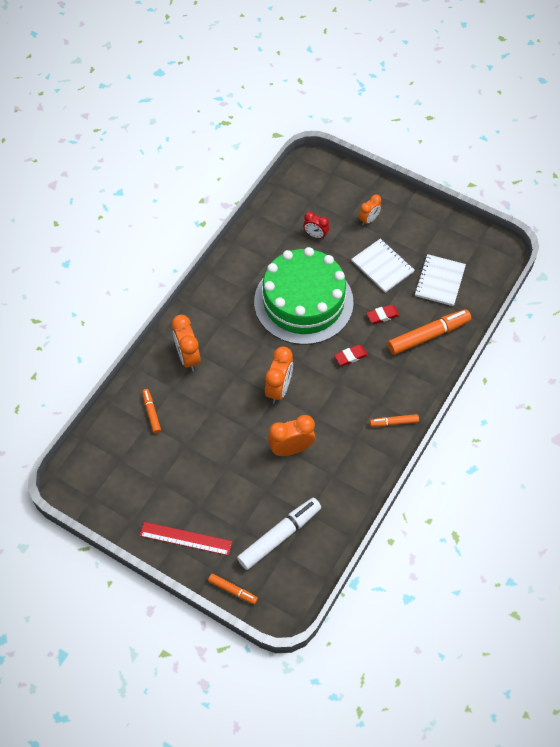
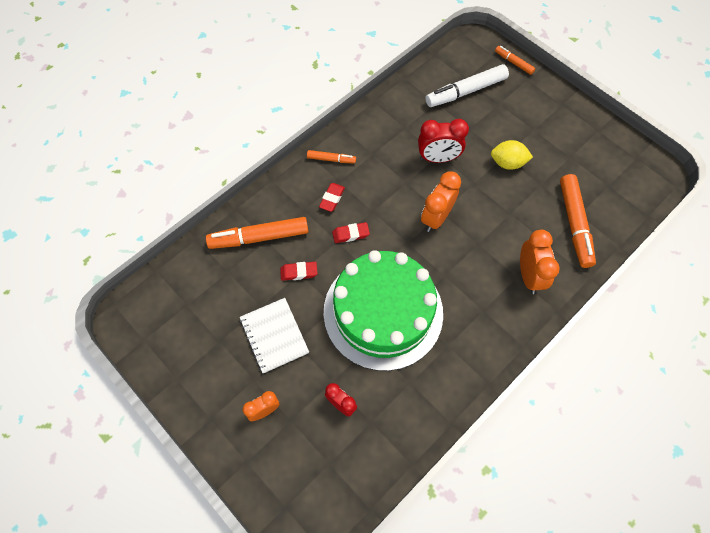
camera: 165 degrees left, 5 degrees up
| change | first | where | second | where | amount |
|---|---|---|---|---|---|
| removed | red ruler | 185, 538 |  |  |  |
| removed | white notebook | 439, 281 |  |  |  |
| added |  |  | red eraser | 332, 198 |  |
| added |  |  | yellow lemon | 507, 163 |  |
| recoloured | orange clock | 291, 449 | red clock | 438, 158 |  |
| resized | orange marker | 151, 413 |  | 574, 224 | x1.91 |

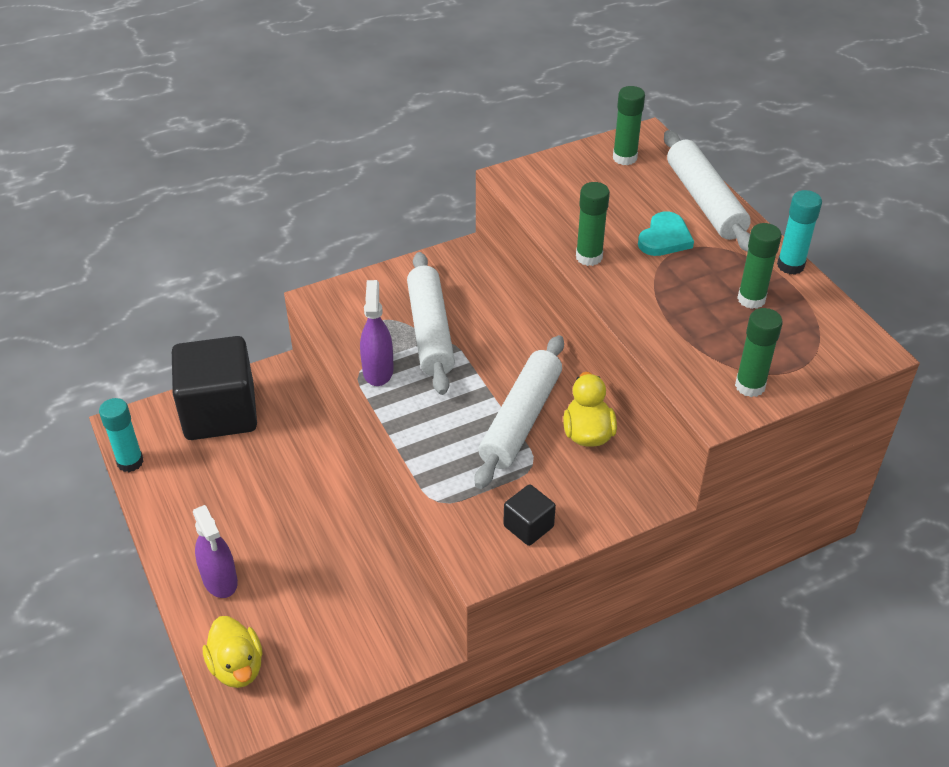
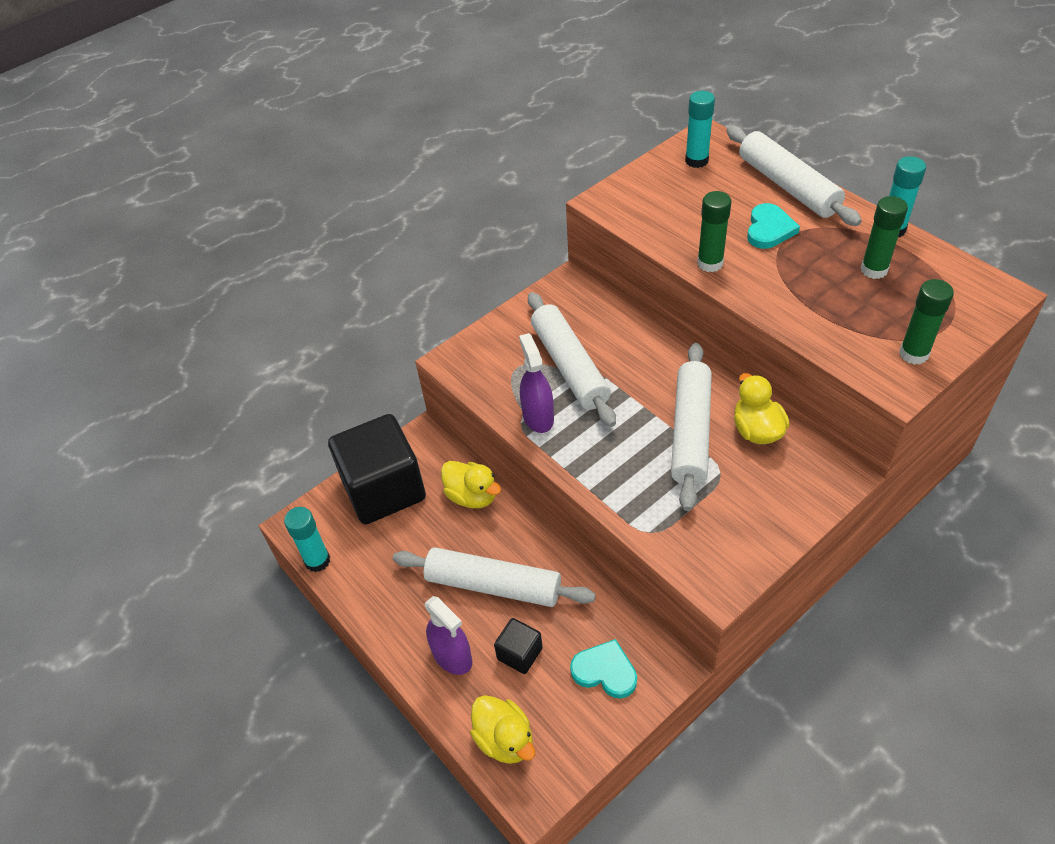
camera: 10 degrees left, 5 degrees up
| change | first | where | second | where | amount |
|---|---|---|---|---|---|
| added |  |  | white rolling pin | 493, 585 |  |
| added |  |  | yellow duck | 472, 496 |  |
| added |  |  | turquoise heart | 605, 671 |  |
| moved | black cube | 528, 526 |  | 519, 653 |  |
| recoloured | green glue stick | 624, 158 | turquoise glue stick | 696, 161 |  |

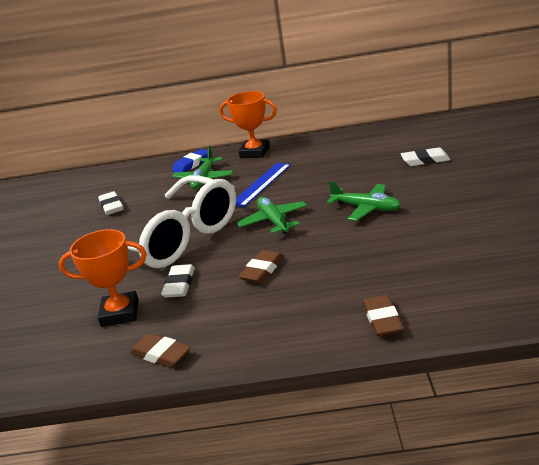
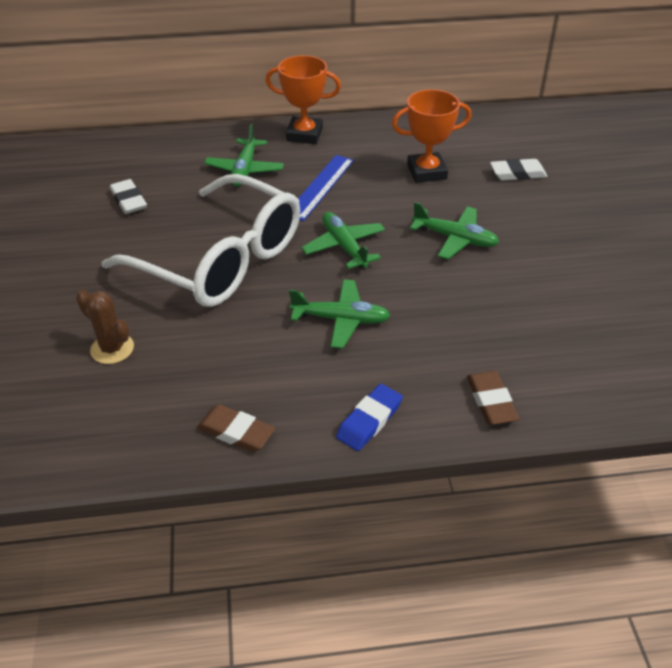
camera: 10 degrees left, 15 degrees up
| change | first | where | second | where | amount |
|---|---|---|---|---|---|
| removed | white eraser | 179, 284 |  |  |  |
| added |  |  | brown cactus | 112, 348 |  |
| moved | orange trophy | 120, 313 |  | 426, 172 |  |
| moved | blue eraser | 191, 164 |  | 369, 421 |  |
| replaced | brown eraser | 262, 270 | green plane | 341, 319 |  |

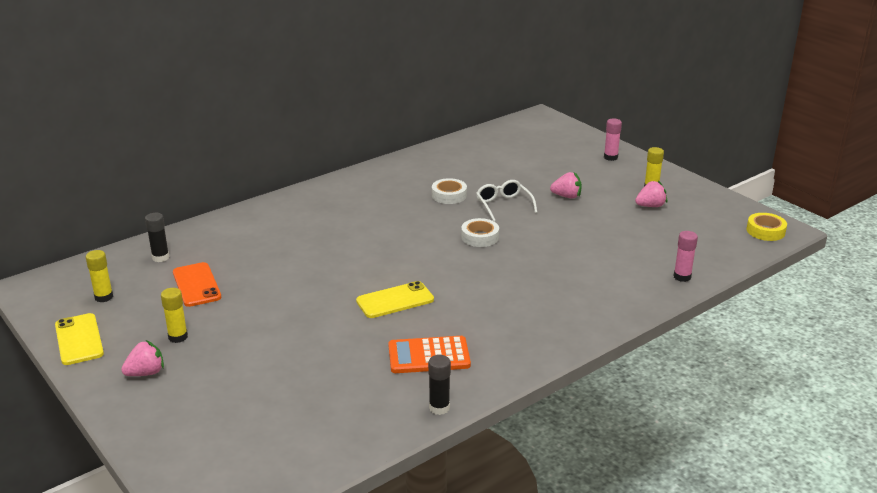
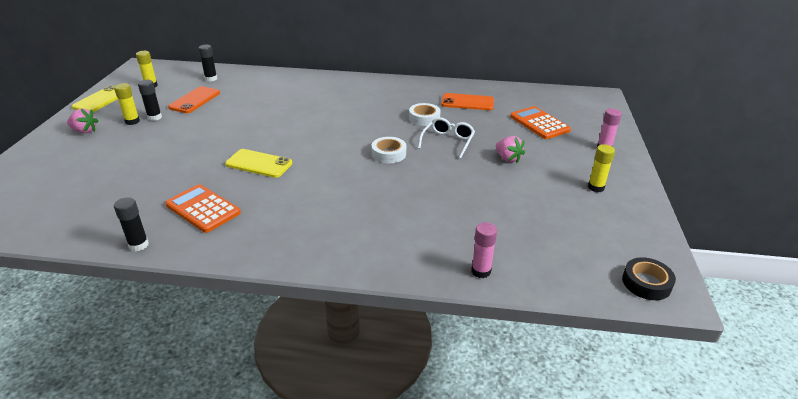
camera: 45 degrees right, 5 degrees up
| change | first | where | second | where | amount |
|---|---|---|---|---|---|
| removed | pink strawberry | 650, 206 |  |  |  |
| added |  |  | black glue stick | 154, 117 |  |
| added |  |  | orange phone | 467, 102 |  |
| added |  |  | orange calculator | 539, 123 |  |
| recoloured | yellow tape | 765, 231 | black tape | 646, 283 |  |

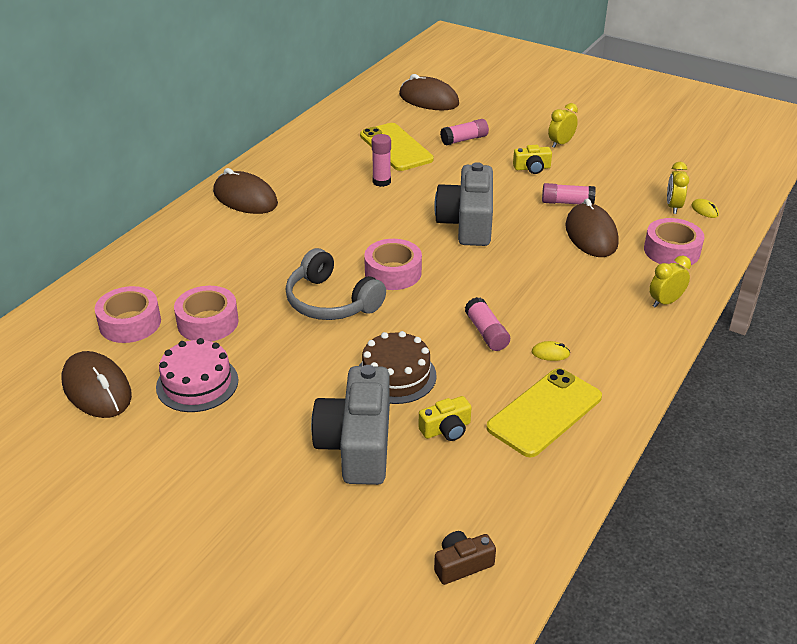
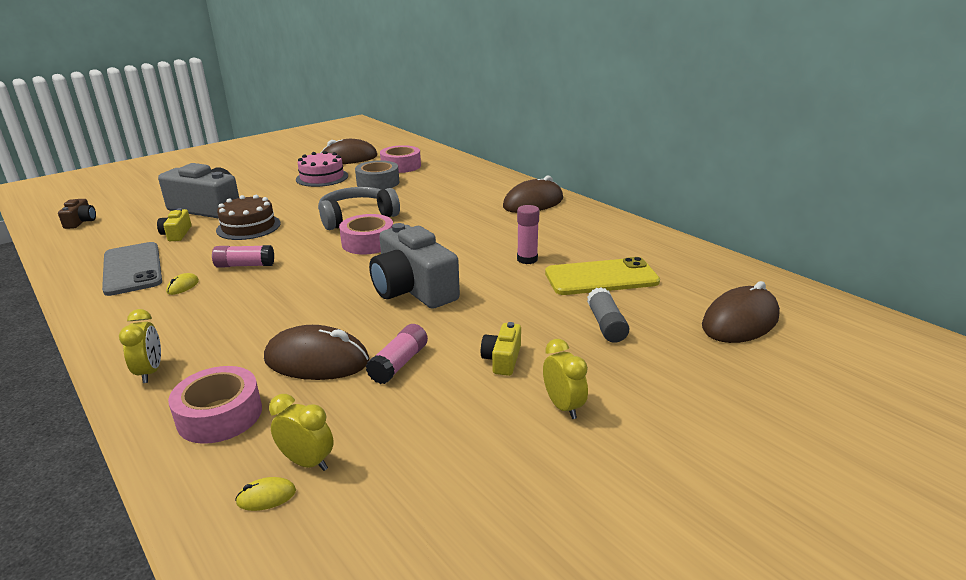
camera: 110 degrees right, 10 degrees down
| change | first | where | second | where | amount |
|---|---|---|---|---|---|
| recoloured | pink tape | 208, 322 | grey tape | 378, 183 |  |
| recoloured | pink glue stick | 464, 139 | grey glue stick | 606, 325 |  |
| recoloured | yellow phone | 545, 412 | grey phone | 132, 269 |  |
| turned | grey camera | 467, 223 |  | 413, 289 | 150 degrees counterclockwise |

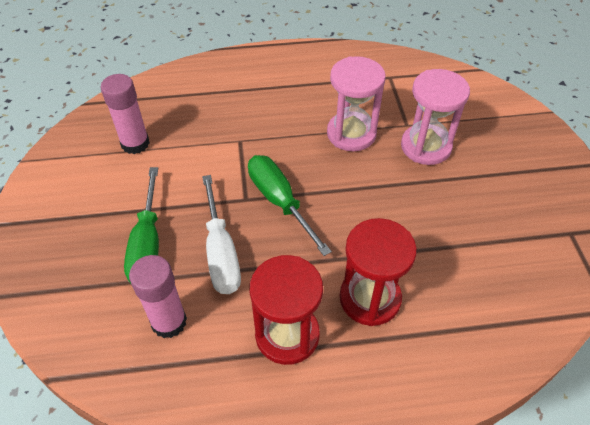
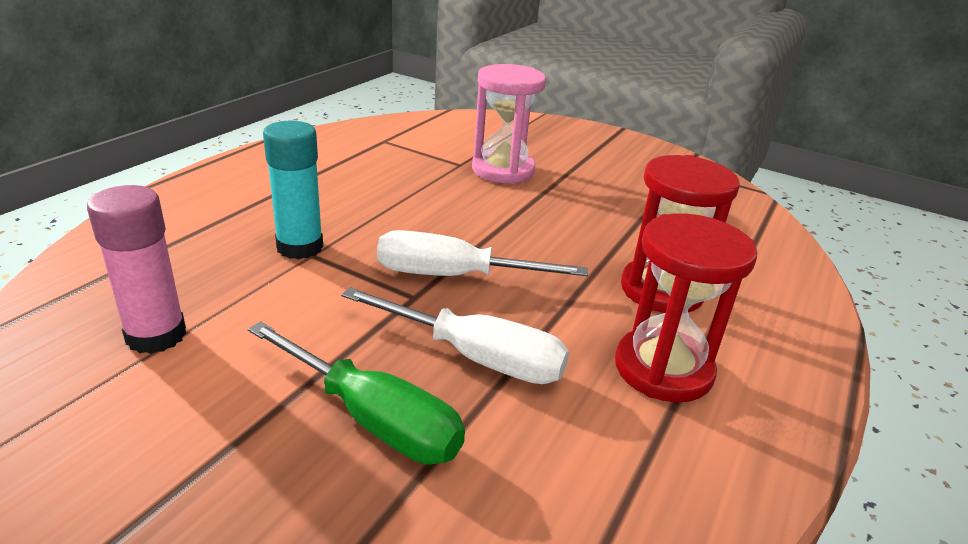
camera: 55 degrees left, 20 degrees down
| change | first | where | second | where | amount |
|---|---|---|---|---|---|
| removed | pink glue stick | 169, 322 |  |  |  |
| removed | pink hourglass | 351, 134 |  |  |  |
| added |  |  | turquoise glue stick | 300, 247 |  |
| recoloured | green screwdriver | 279, 201 | white screwdriver | 452, 276 |  |

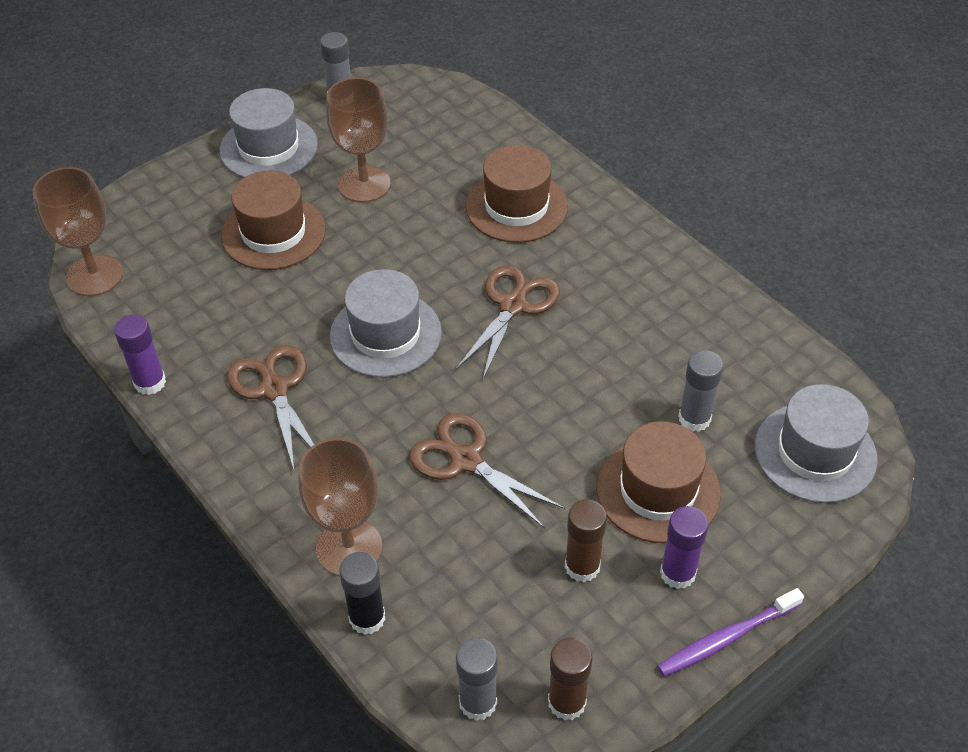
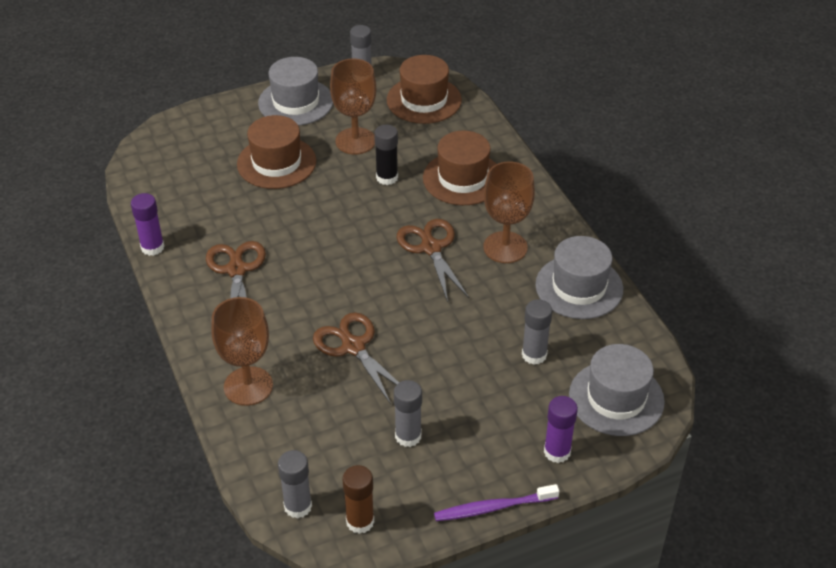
camera: 15 degrees right, 5 degrees down
| change | first | where | second | where | amount |
|---|---|---|---|---|---|
| moved | brown goblet | 95, 275 |  | 505, 247 |  |
| moved | grey hat | 385, 334 |  | 579, 287 |  |
| moved | black glue stick | 367, 618 |  | 387, 177 |  |
| moved | brown hat | 658, 490 |  | 424, 100 |  |
| moved | purple glue stick | 677, 573 |  | 557, 452 |  |
| recoloured | brown glue stick | 582, 566 | grey glue stick | 408, 436 |  |
| turned | brown scissors | 513, 305 |  | 431, 248 | 60 degrees counterclockwise |

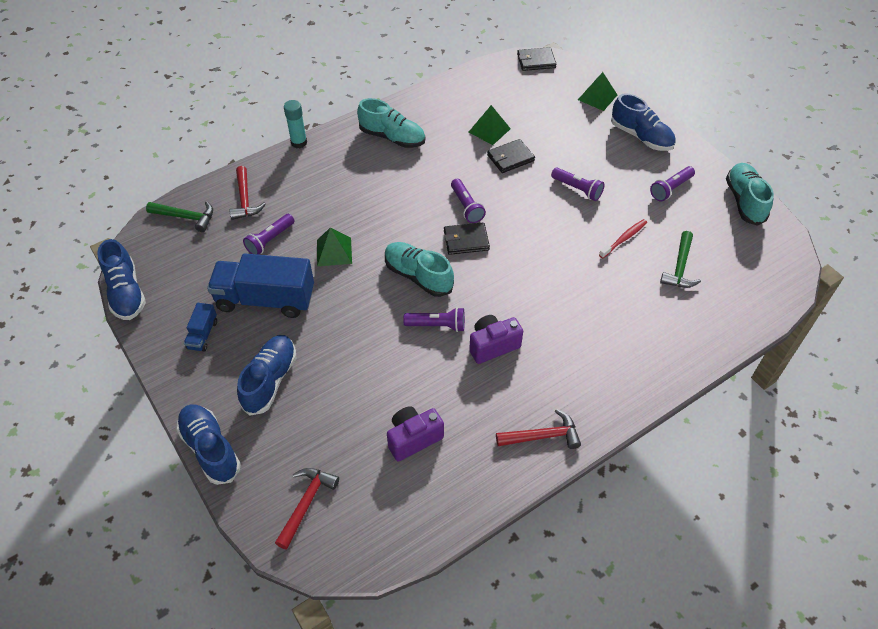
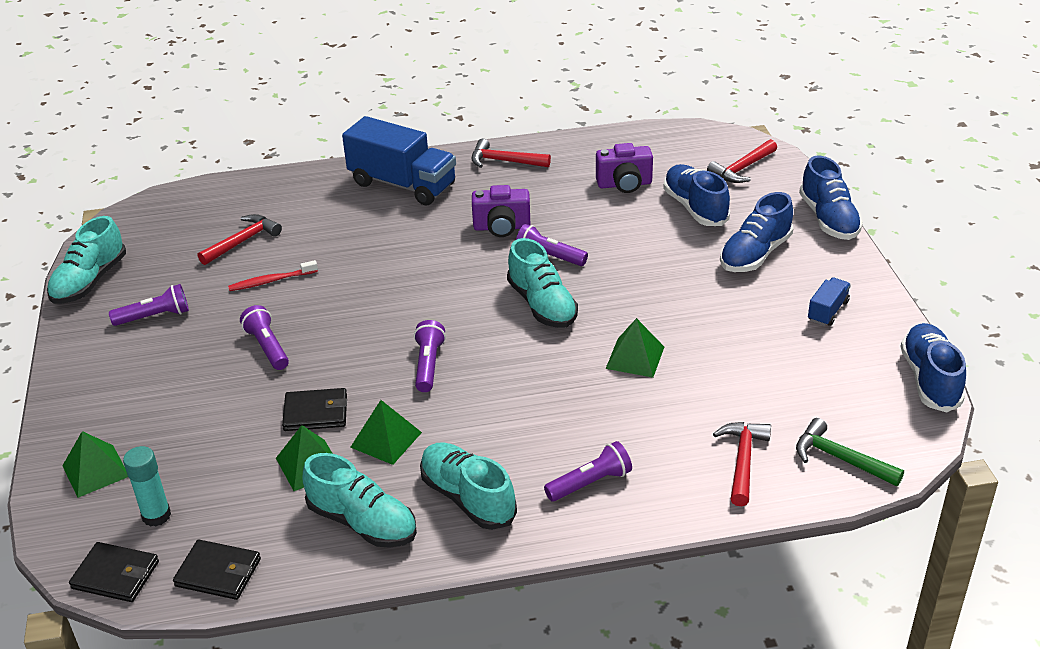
camera: 155 degrees left, 15 degrees down
| change | first | where | second | where | amount |
|---|---|---|---|---|---|
| added |  |  | turquoise shoe | 362, 522 |  |
| added |  |  | green pyramid | 386, 439 |  |
| moved | blue truck | 265, 299 |  | 402, 184 |  |
| moved | purple flashlight | 270, 240 |  | 590, 483 |  |
| moved | turquoise glue stick | 299, 143 |  | 156, 516 |  |
| moved | black wallet | 466, 240 |  | 218, 572 |  |
| moved | blue shoe | 641, 137 |  | 695, 208 |  |
| recoloured | green hammer | 679, 267 | red hammer | 243, 241 |  |

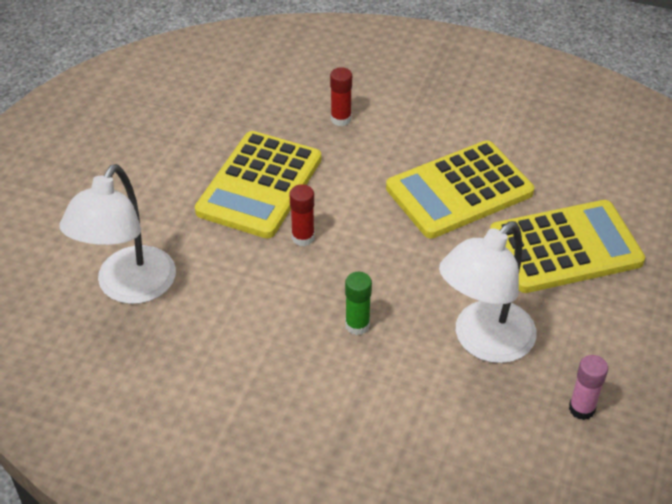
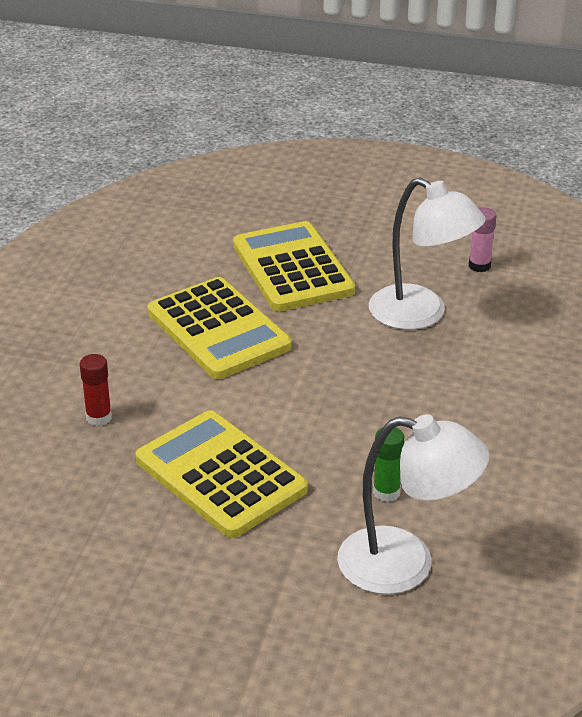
camera: 95 degrees left, 10 degrees down
| change | first | where | second | where | amount |
|---|---|---|---|---|---|
| removed | red glue stick | 303, 237 |  |  |  |
| moved | green glue stick | 357, 325 |  | 386, 492 |  |
| turned | yellow calculator | 259, 185 |  | 221, 475 | 150 degrees counterclockwise |

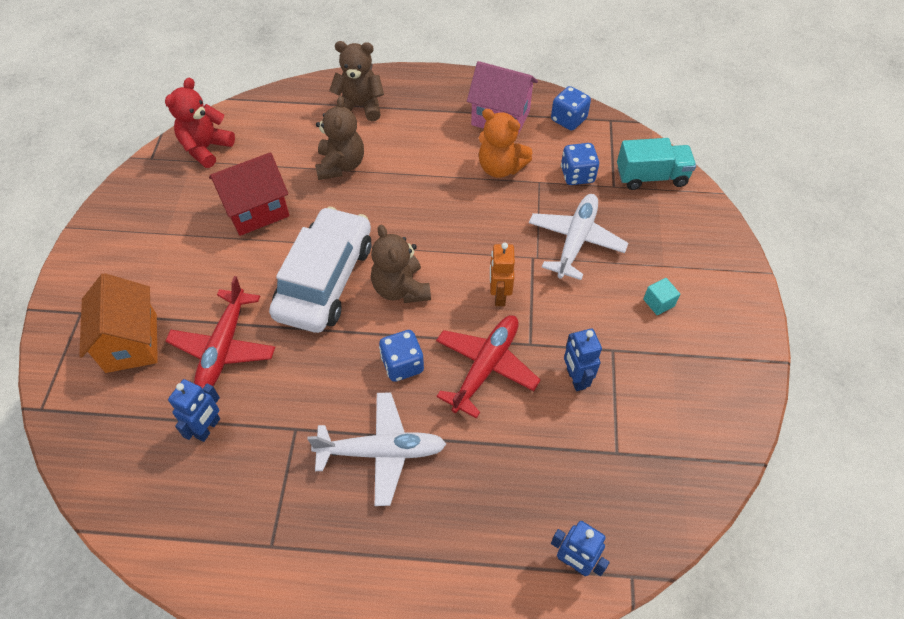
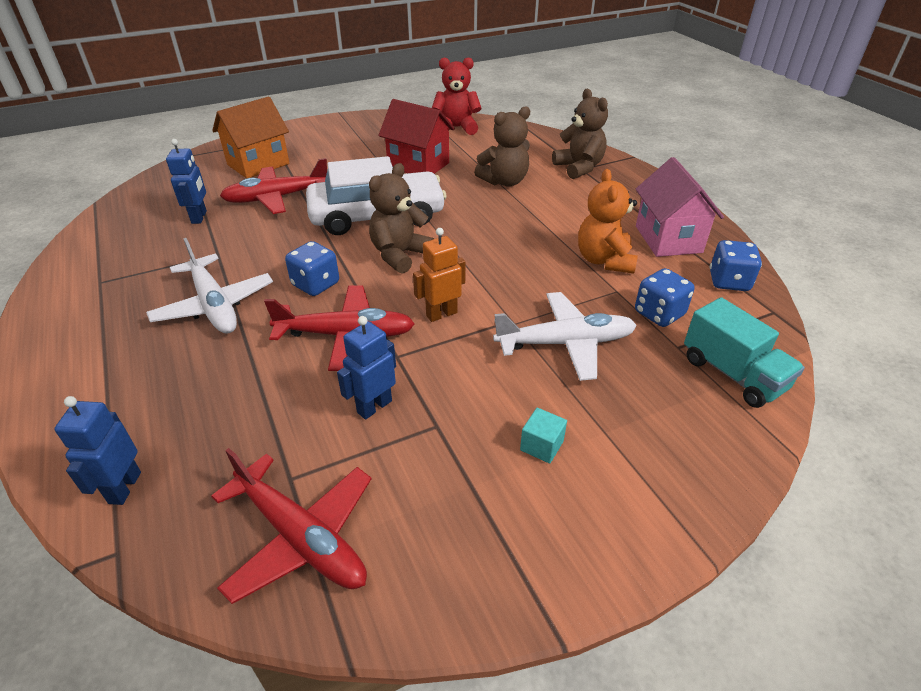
camera: 60 degrees right, 15 degrees down
| change | first | where | second | where | amount |
|---|---|---|---|---|---|
| added |  |  | red plane | 300, 536 |  |
| turned | blue robot | 208, 428 |  | 199, 217 | 90 degrees counterclockwise |

